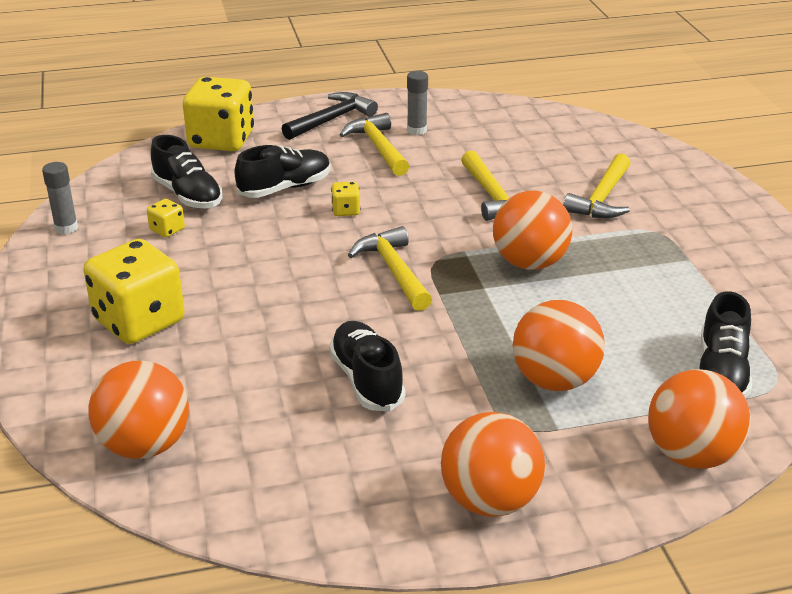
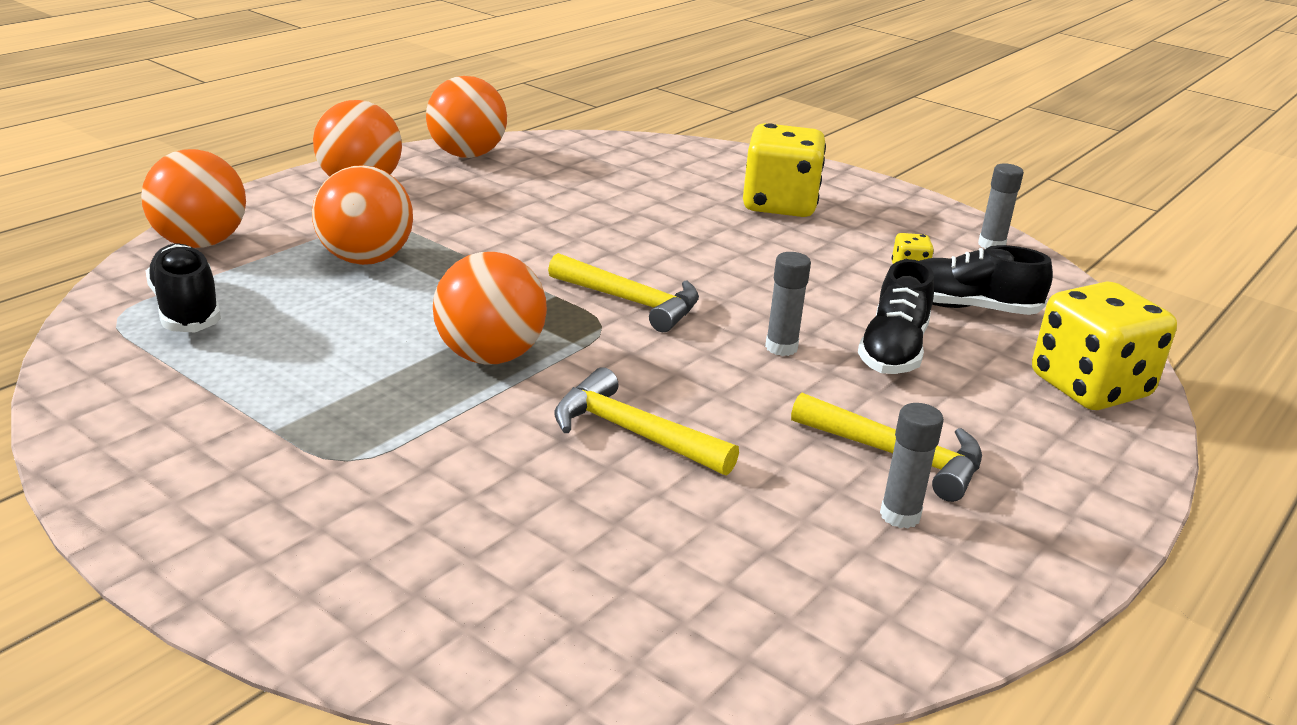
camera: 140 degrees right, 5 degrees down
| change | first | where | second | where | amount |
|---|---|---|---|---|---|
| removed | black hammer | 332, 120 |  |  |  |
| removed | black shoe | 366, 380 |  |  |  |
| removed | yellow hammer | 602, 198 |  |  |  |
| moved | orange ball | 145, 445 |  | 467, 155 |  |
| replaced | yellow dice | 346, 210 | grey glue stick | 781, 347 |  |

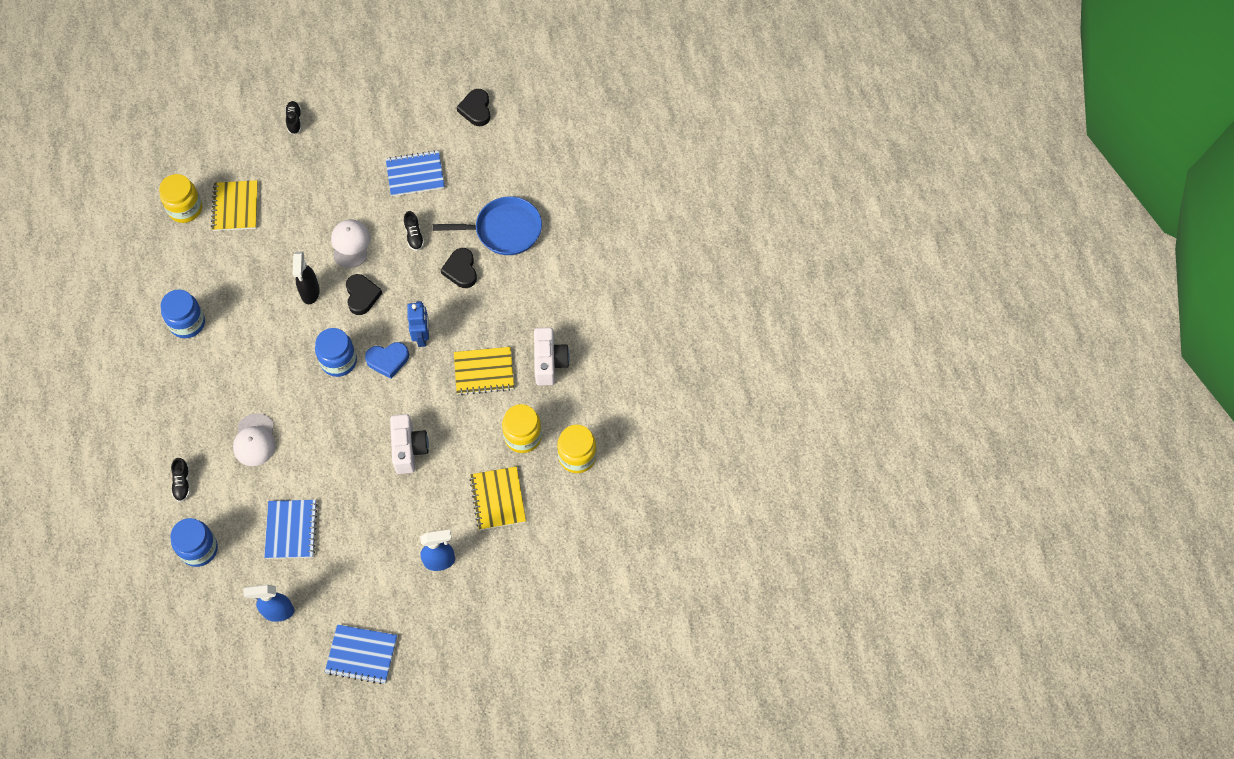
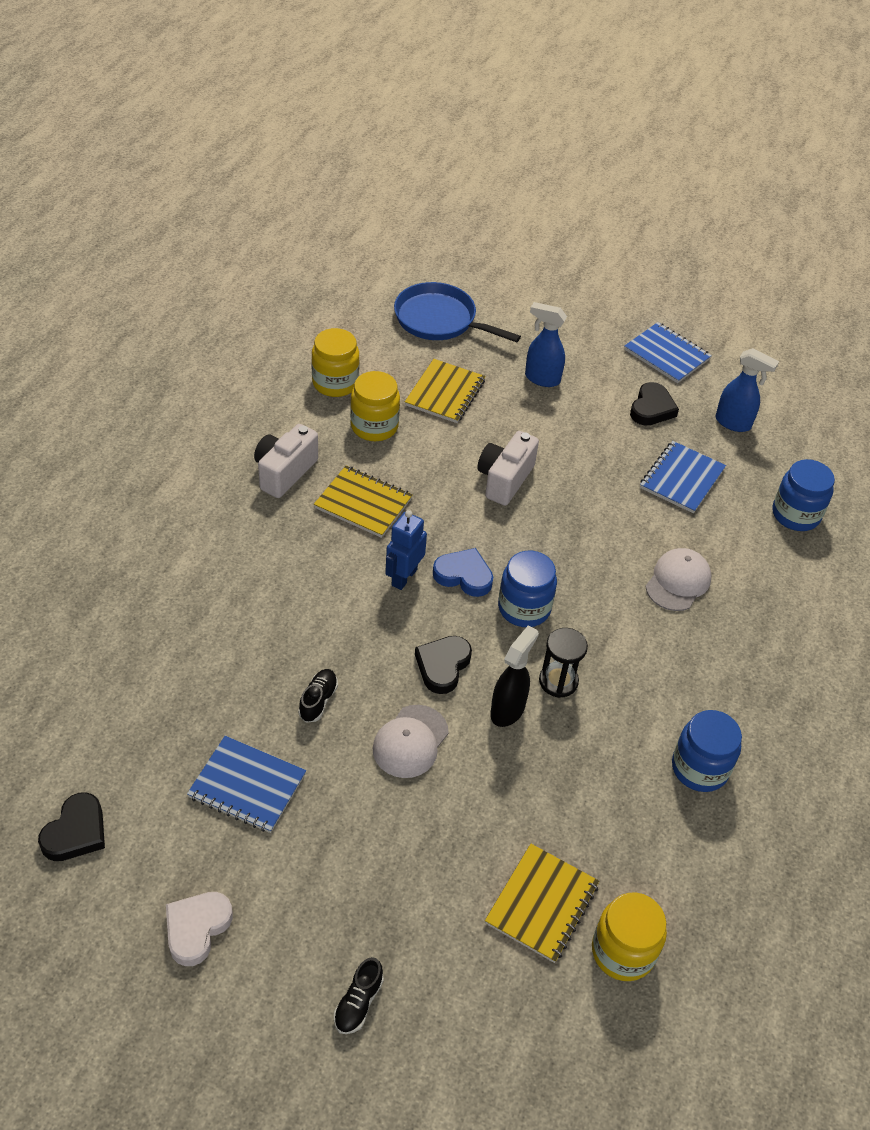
camera: 150 degrees left, 15 degrees down
| change | first | where | second | where | amount |
|---|---|---|---|---|---|
| removed | black shoe | 182, 483 |  |  |  |
| added |  |  | white heart | 197, 928 |  |
| added |  |  | black hourglass | 558, 681 |  |
| moved | blue pan | 504, 230 |  | 439, 320 |  |
| moved | black heart | 461, 270 |  | 651, 408 |  |

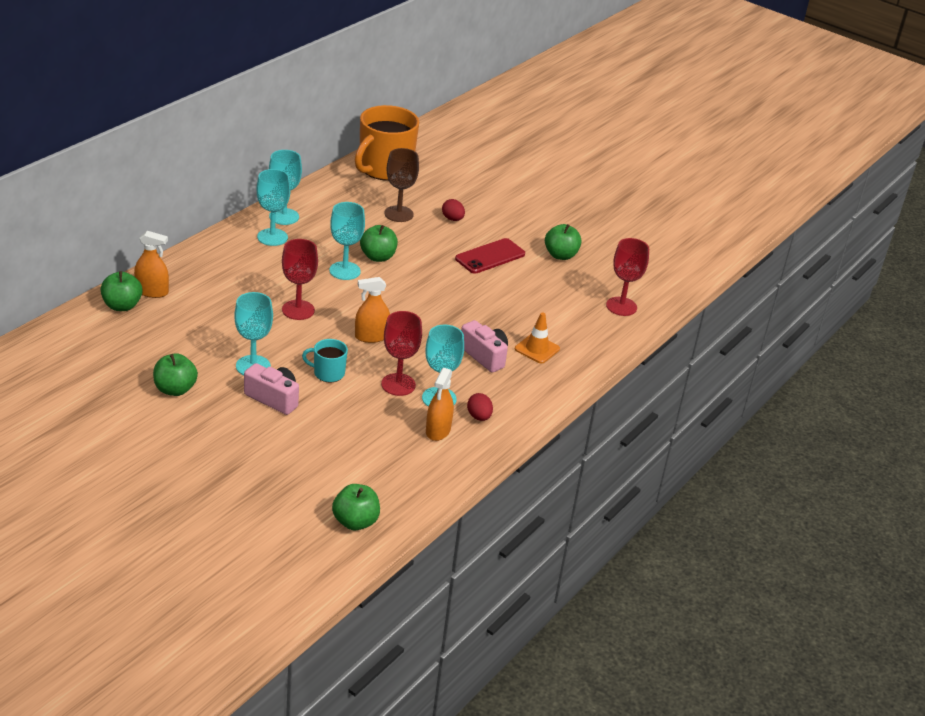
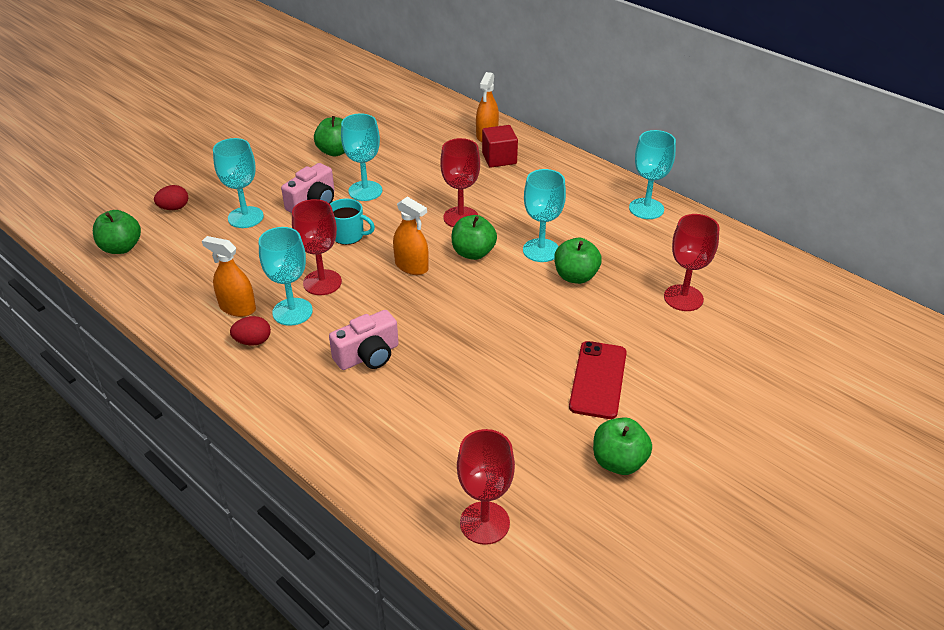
camera: 100 degrees right, 5 degrees up
| change | first | where | second | where | amount |
|---|---|---|---|---|---|
| removed | orange mug | 384, 169 |  |  |  |
| removed | orange traffic cone | 537, 349 |  |  |  |
| added |  |  | red cube | 499, 158 |  |
| moved | green apple | 122, 306 |  | 473, 253 |  |
| moved | turquoise goblet | 272, 237 |  | 245, 217 |  |
| moved | red egg | 452, 219 |  | 174, 208 |  |
| recoloured | brown goblet | 399, 214 | red goblet | 683, 298 |  |
| turned | turquoise mug | 328, 373 |  | 348, 235 | 90 degrees clockwise |
| turned | orange spray bottle | 371, 336 |  | 411, 266 | 135 degrees clockwise |
| turned | red phone | 490, 256 |  | 598, 379 | 45 degrees clockwise |

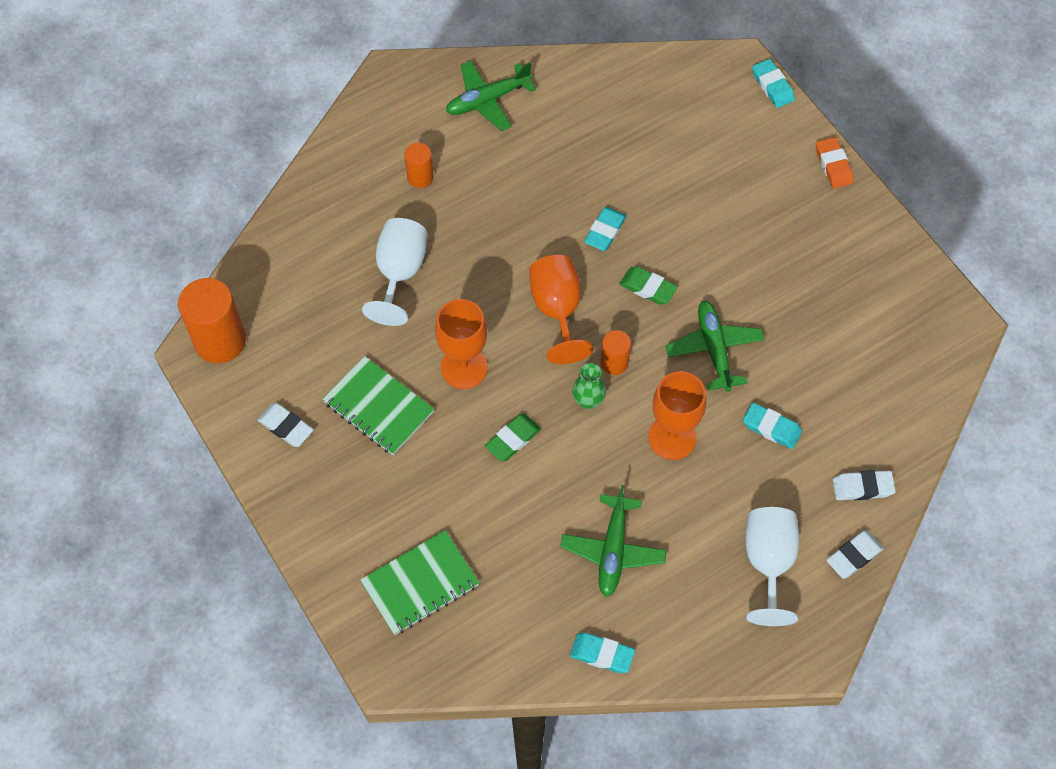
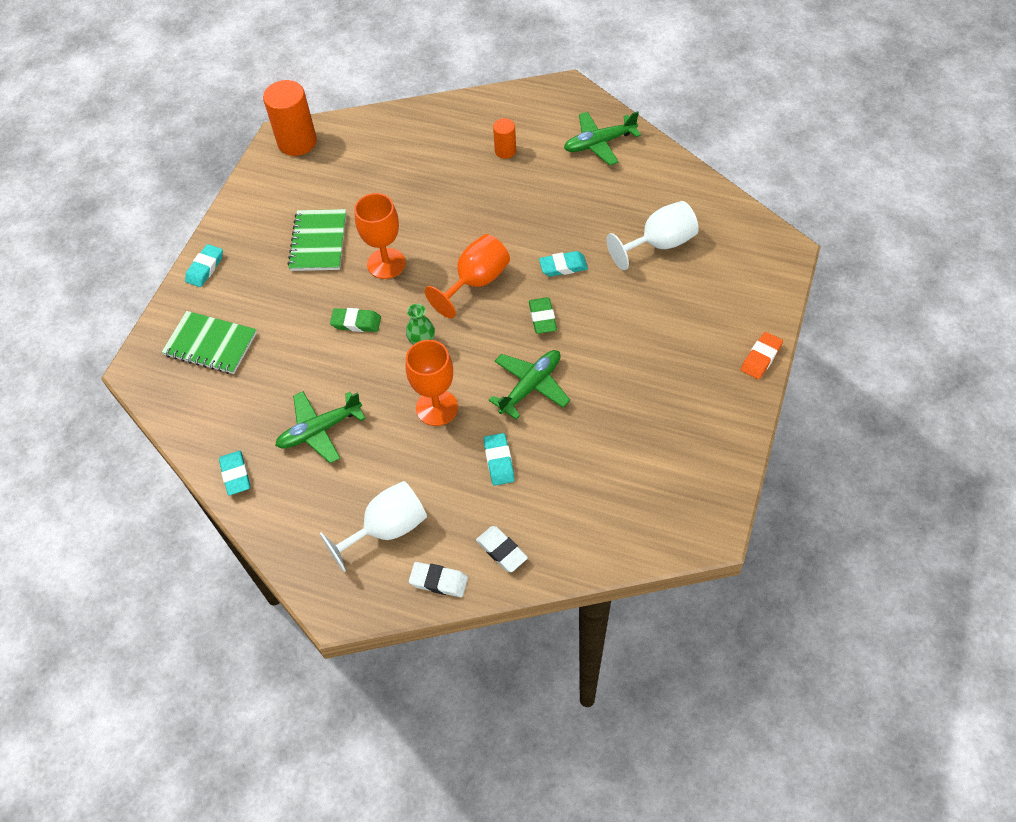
camera: 55 degrees right, 5 degrees down
| change | first | where | second | where | amount |
|---|---|---|---|---|---|
| removed | white eraser | 286, 427 |  |  |  |
| removed | orange cylinder | 614, 363 |  |  |  |
| moved | white goblet | 399, 273 |  | 659, 244 |  |
| moved | turquoise eraser | 772, 86 |  | 205, 268 |  |
| turned | green plane | 487, 100 |  | 599, 143 | 45 degrees counterclockwise |

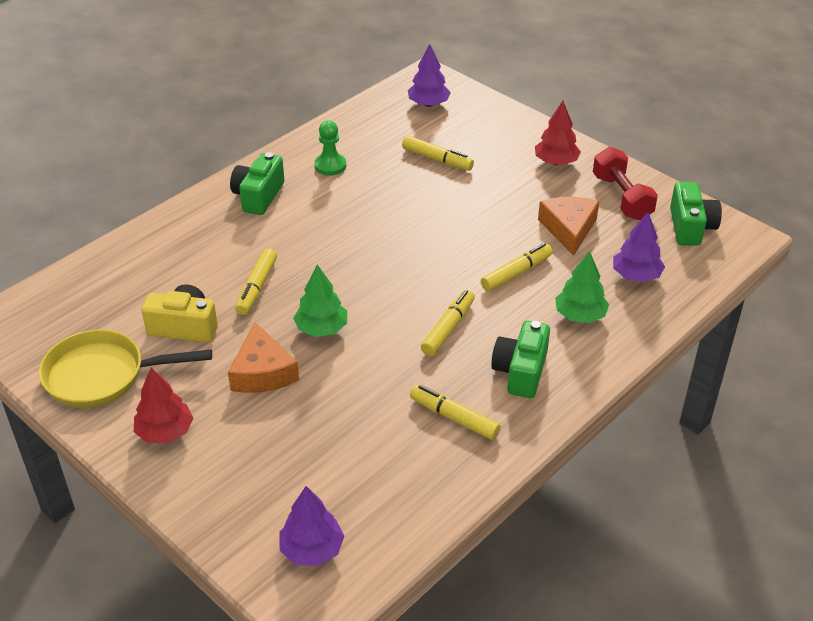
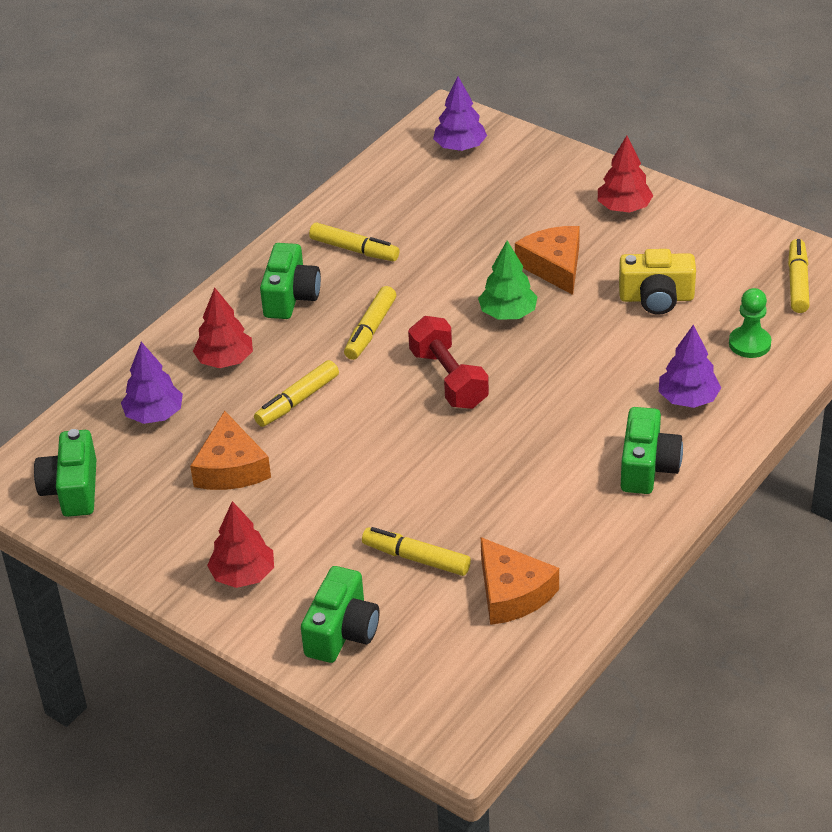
camera: 175 degrees right, 0 degrees up
| change | first | where | second | where | amount |
|---|---|---|---|---|---|
| removed | yellow pan | 102, 375 |  |  |  |
| added |  |  | green camera | 342, 632 |  |
| added |  |  | orange cheese | 512, 593 |  |
| moved | yellow marker | 257, 287 |  | 797, 283 |  |
| moved | green pawn | 330, 166 |  | 749, 344 |  |
| moved | purple tree | 428, 104 |  | 688, 399 |  |
| moved | red dumbbell | 622, 197 |  | 448, 379 |  |
| recoloured | green tree | 580, 315 | red tree | 225, 360 |  |

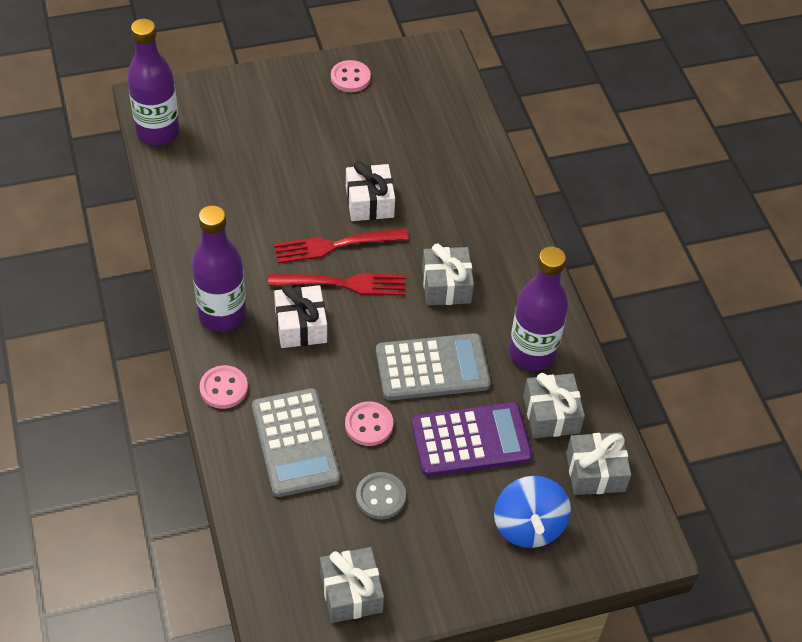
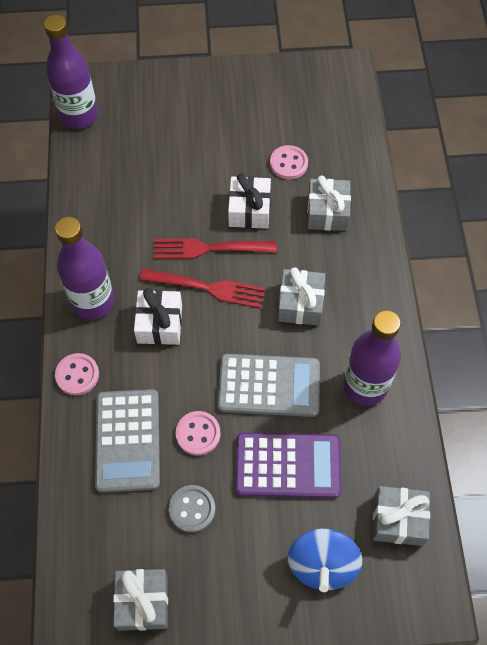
camera: 15 degrees right, 10 degrees up
| change | first | where | second | where | amount |
|---|---|---|---|---|---|
| moved | pink button | 350, 78 |  | 288, 163 |  |
| moved | grey gift | 551, 414 |  | 327, 212 |  |

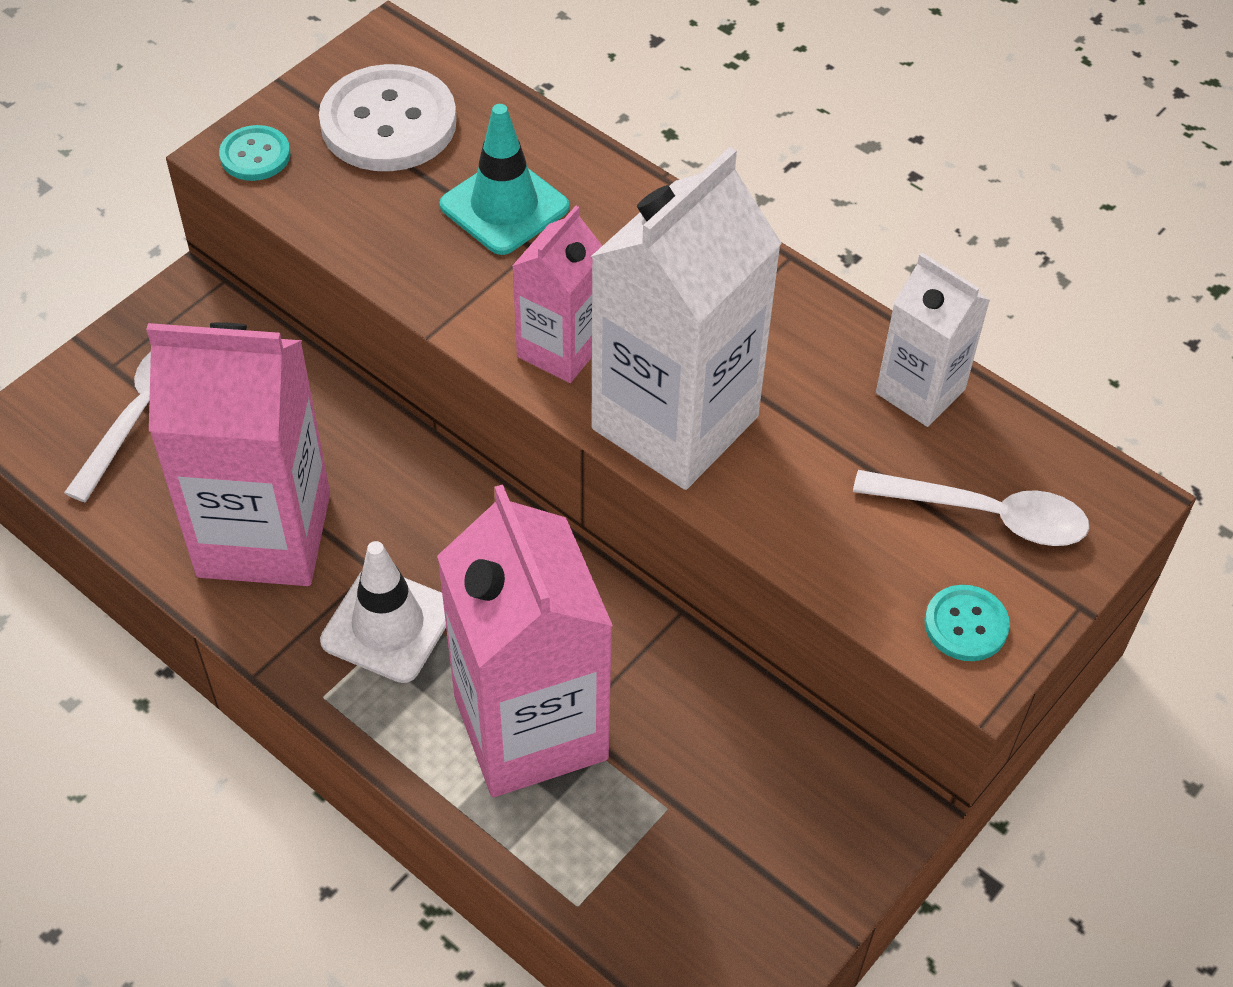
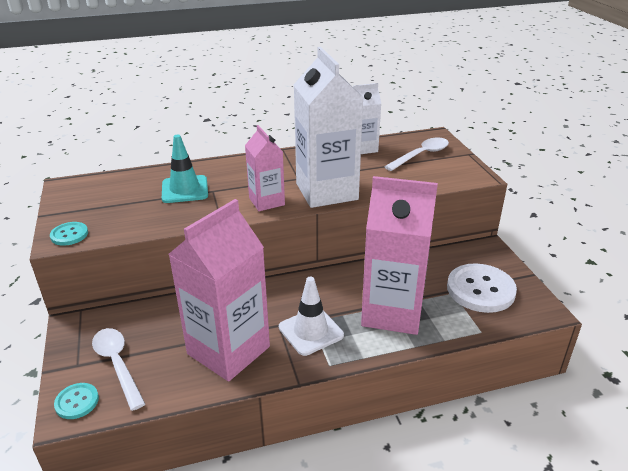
camera: 55 degrees left, 20 degrees down
| change | first | where | second | where | amount |
|---|---|---|---|---|---|
| moved | white button | 388, 122 |  | 480, 290 |  |
| moved | turquoise button | 966, 625 |  | 77, 402 |  |

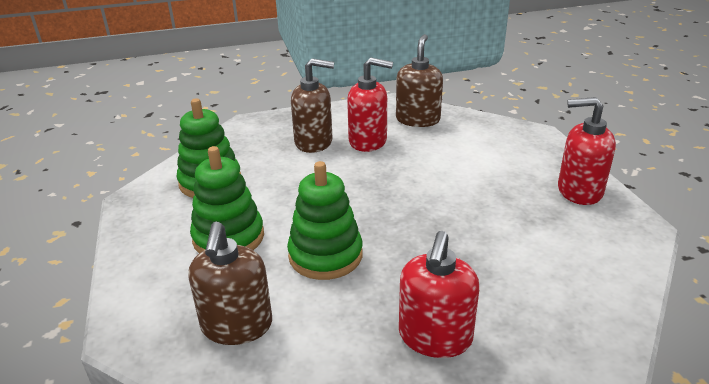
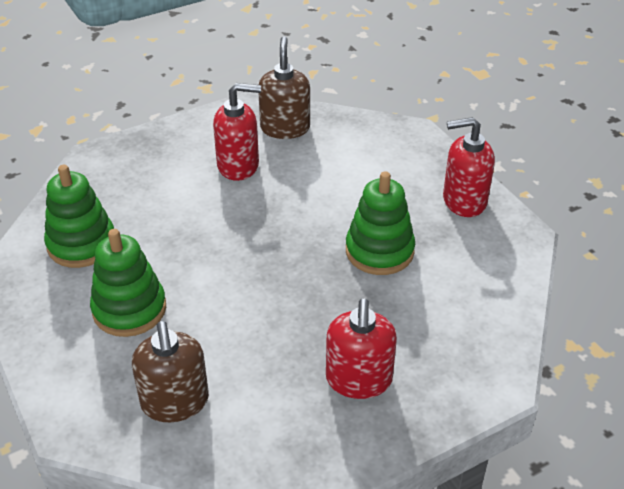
camera: 15 degrees left, 10 degrees up
| change | first | where | second | where | amount |
|---|---|---|---|---|---|
| removed | brown soap dispenser | 314, 142 |  |  |  |
| moved | green stacking toy | 325, 255 |  | 379, 251 |  |

